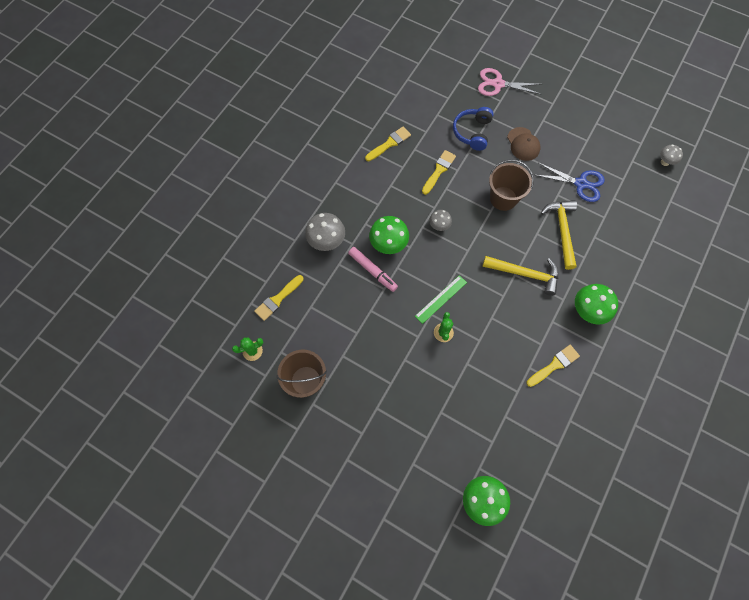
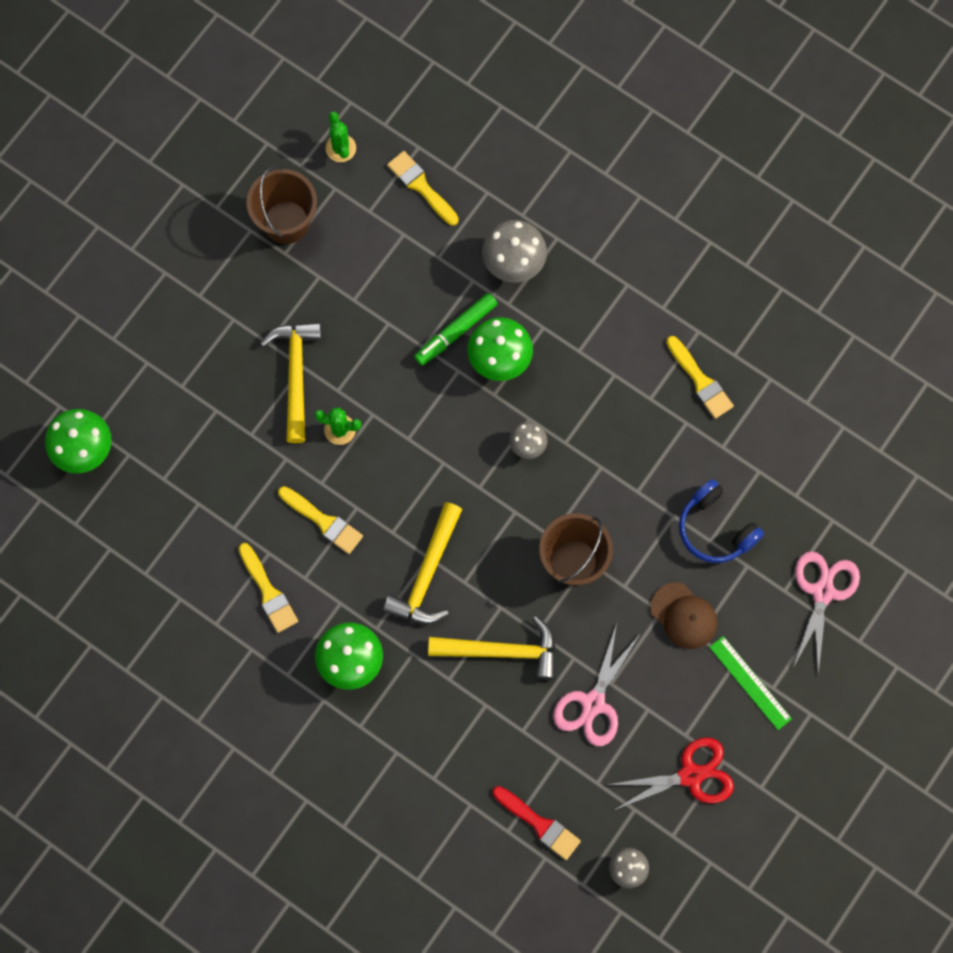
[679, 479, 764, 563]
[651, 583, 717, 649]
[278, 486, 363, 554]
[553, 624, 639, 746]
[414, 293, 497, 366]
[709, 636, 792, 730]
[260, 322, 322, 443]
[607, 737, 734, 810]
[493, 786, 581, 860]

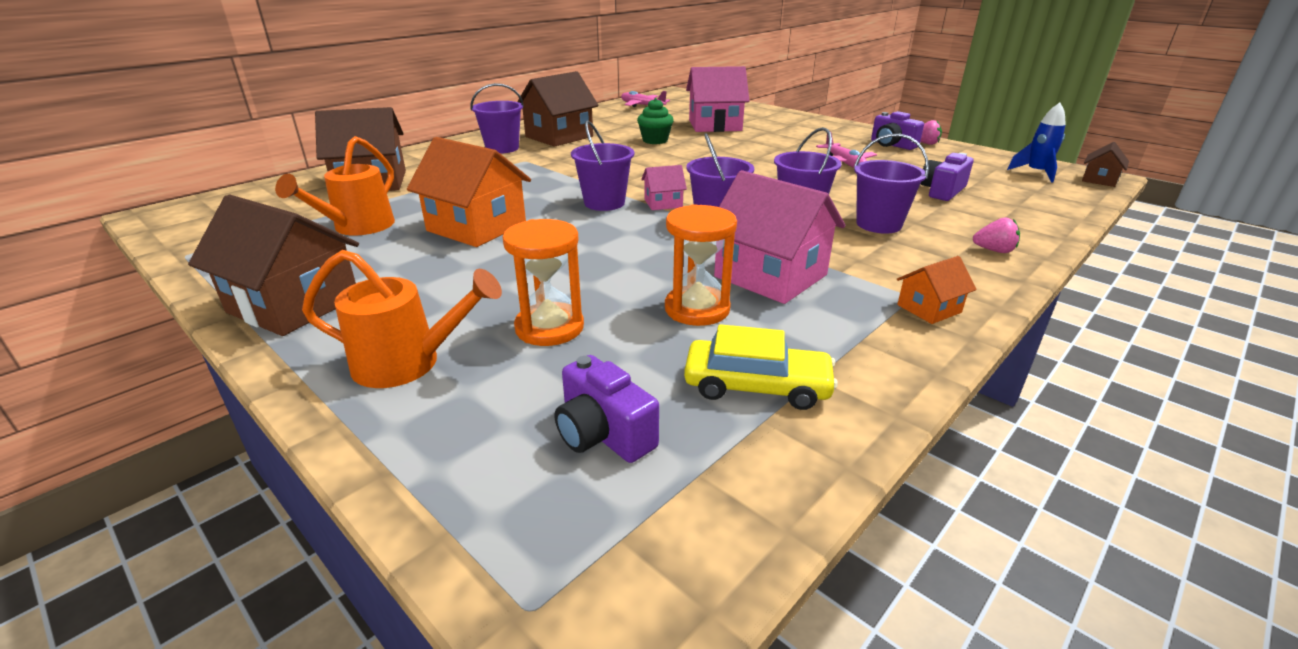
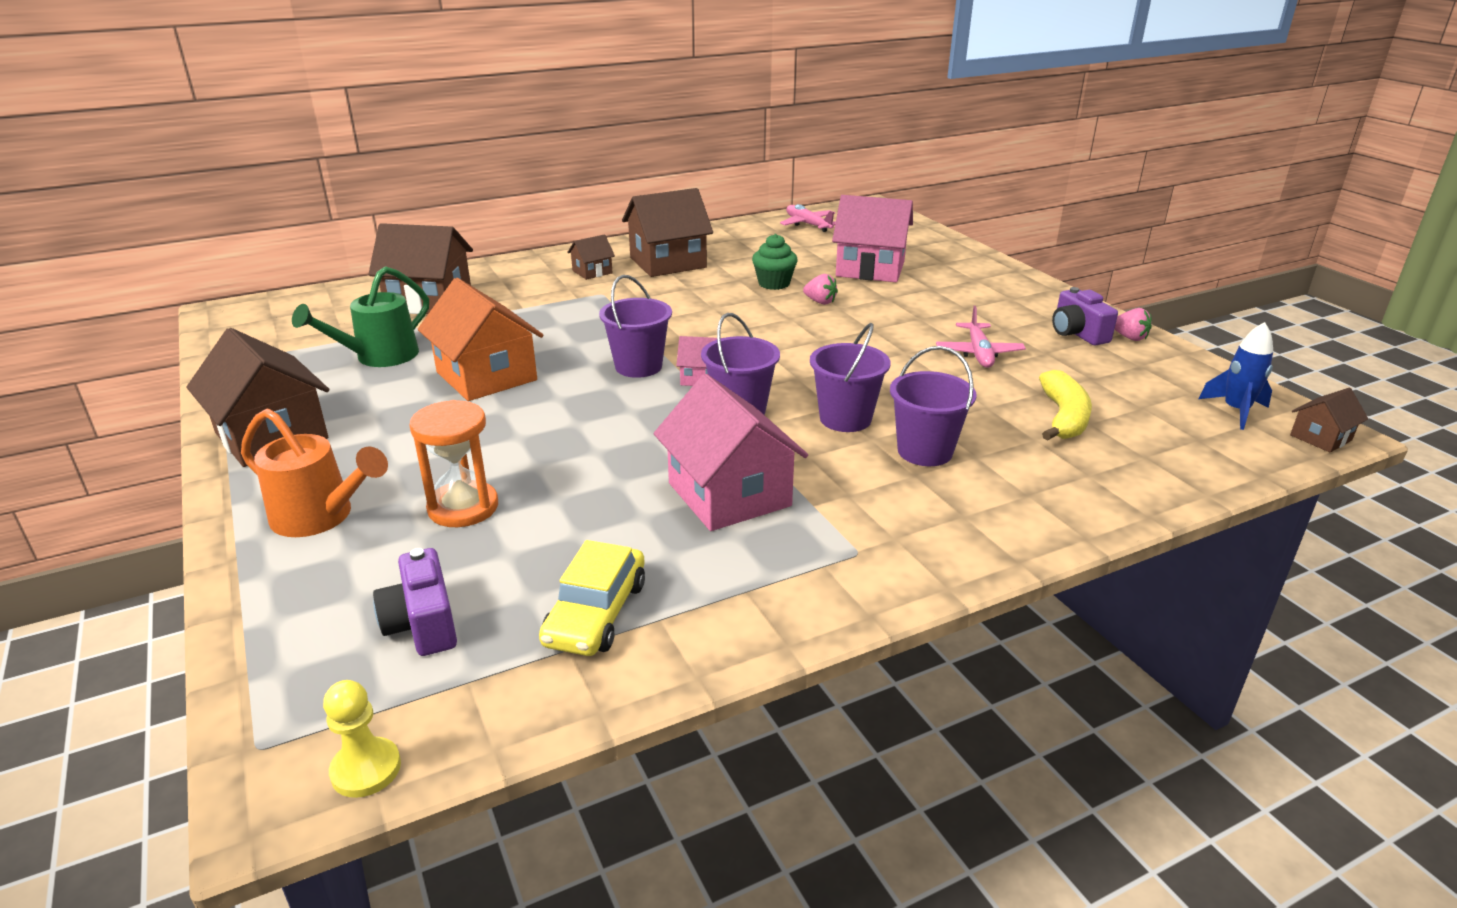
[567, 234, 615, 280]
[292, 266, 429, 367]
[1039, 370, 1092, 441]
[665, 204, 737, 326] (first image)
[803, 274, 838, 305]
[897, 256, 976, 324] (first image)
[539, 540, 645, 656]
[323, 680, 401, 798]

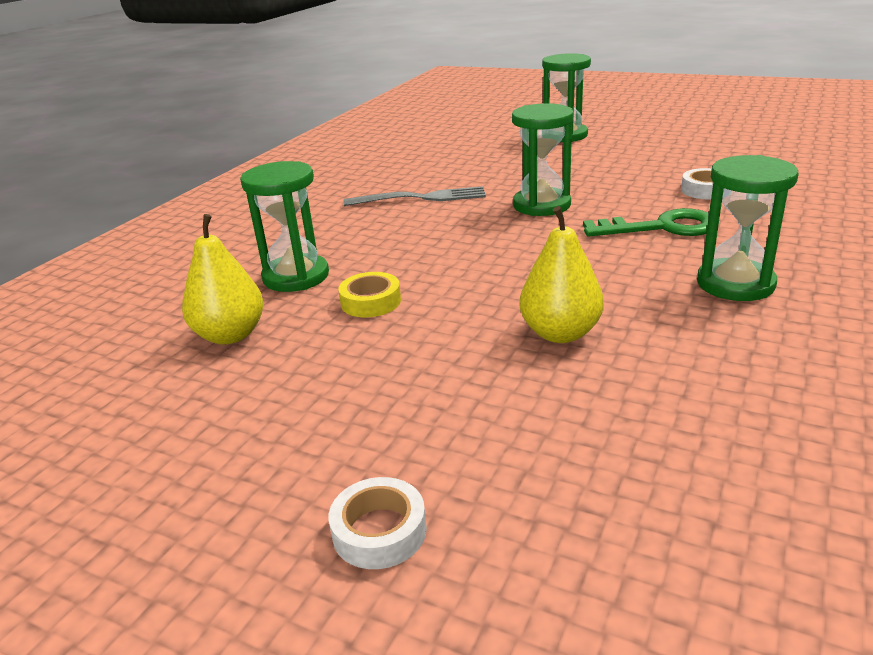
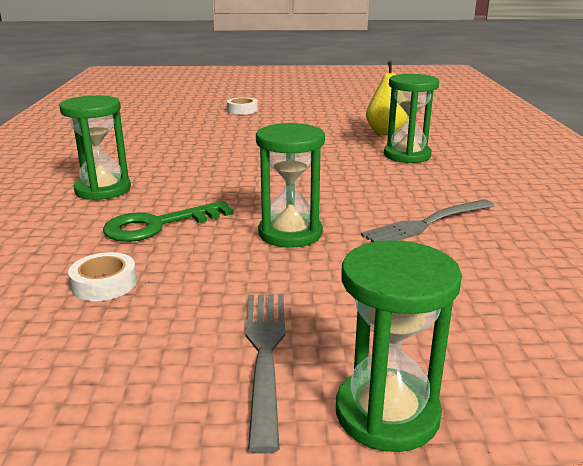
[520, 206, 604, 343] (first image)
[338, 272, 401, 317] (first image)
[245, 294, 285, 454]

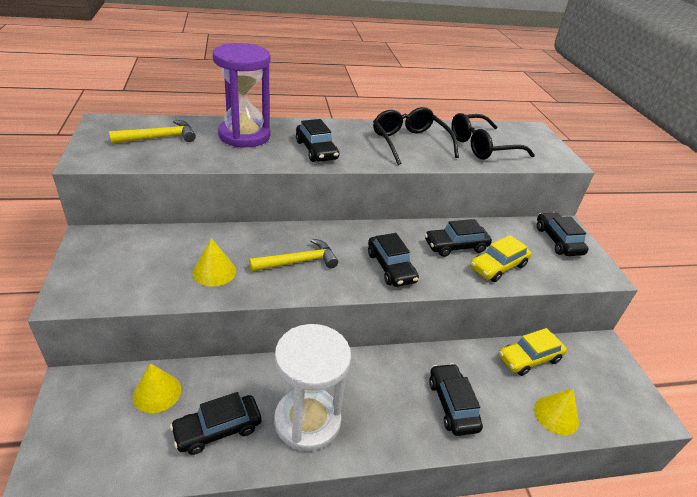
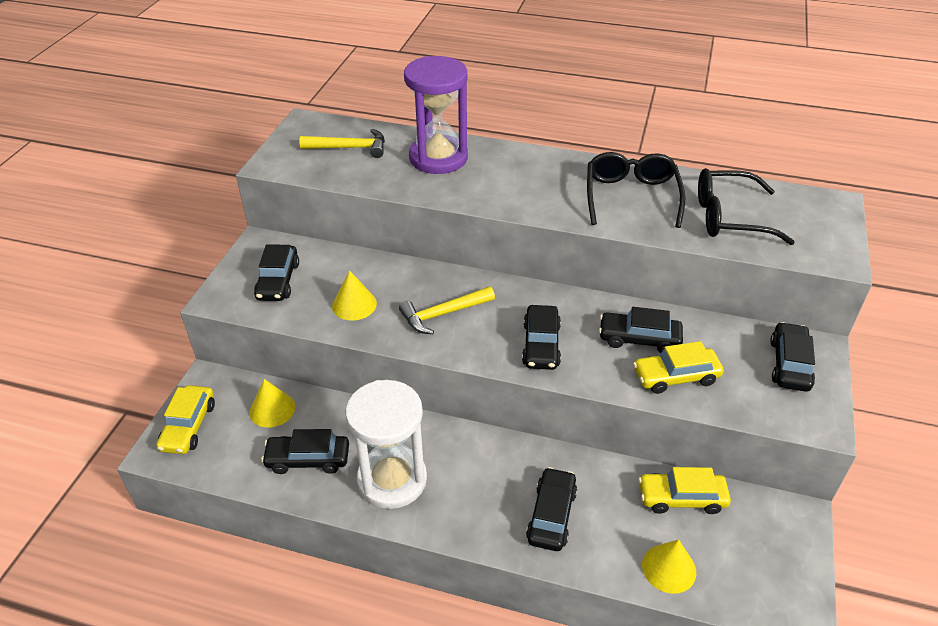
[254, 244, 299, 301]
[399, 286, 495, 334]
[156, 385, 215, 454]

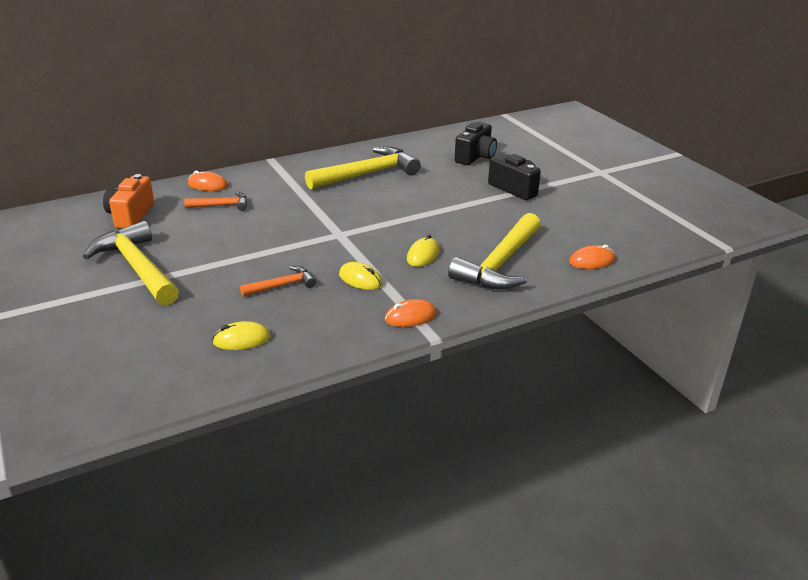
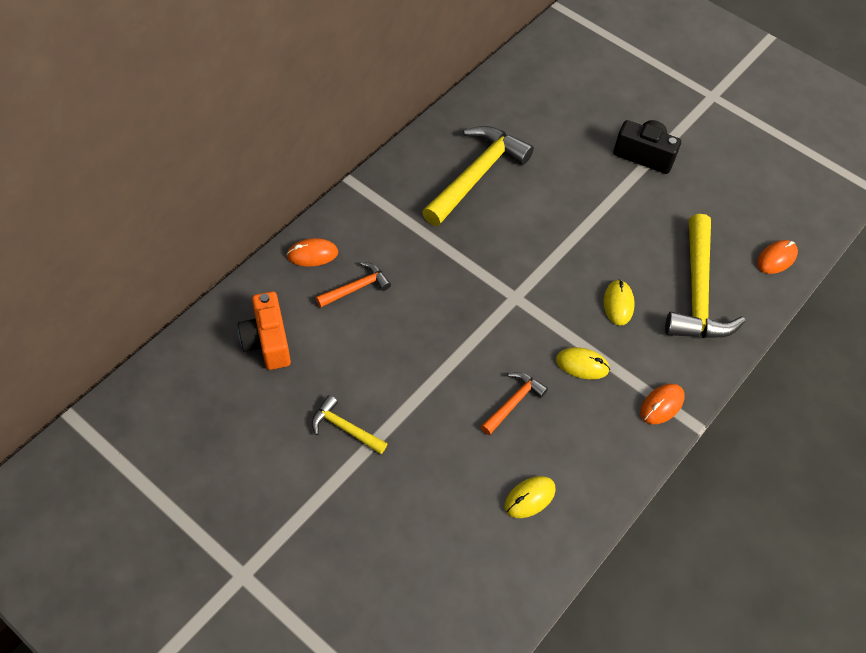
[455, 122, 497, 165] (first image)
[312, 395, 387, 454]

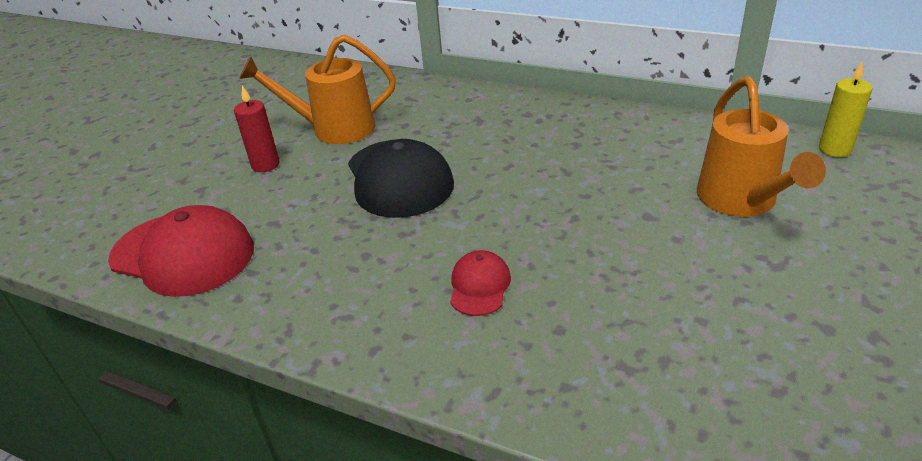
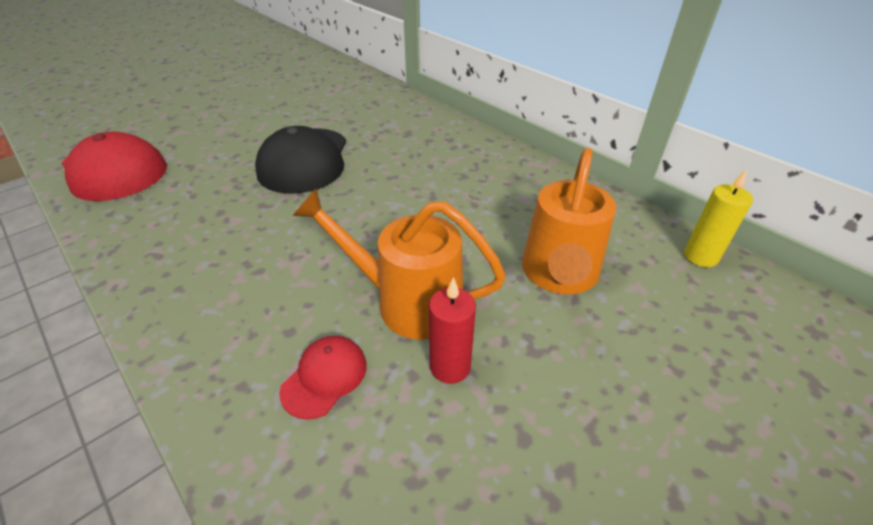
[292, 188, 506, 340]
[429, 277, 476, 384]
[279, 336, 367, 419]

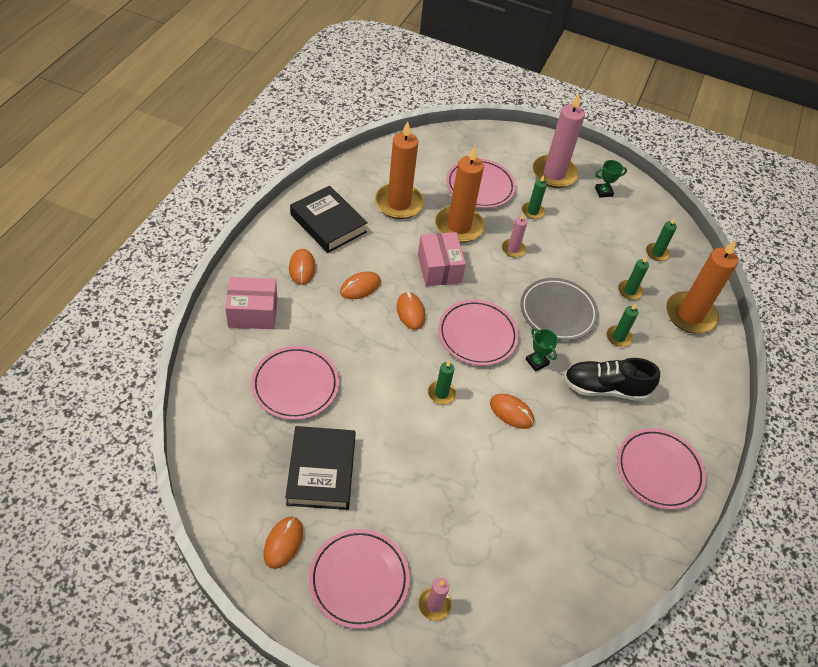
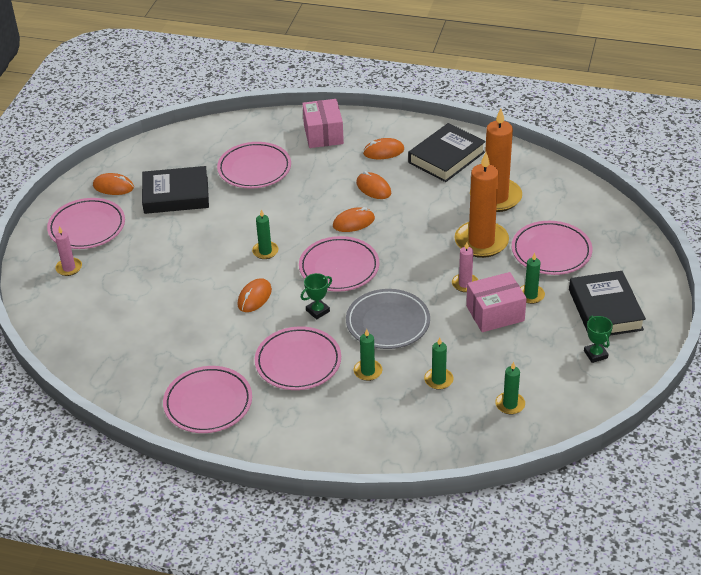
[569, 271, 646, 336]
[466, 272, 527, 332]
[666, 240, 738, 334] (first image)
[255, 326, 341, 390]

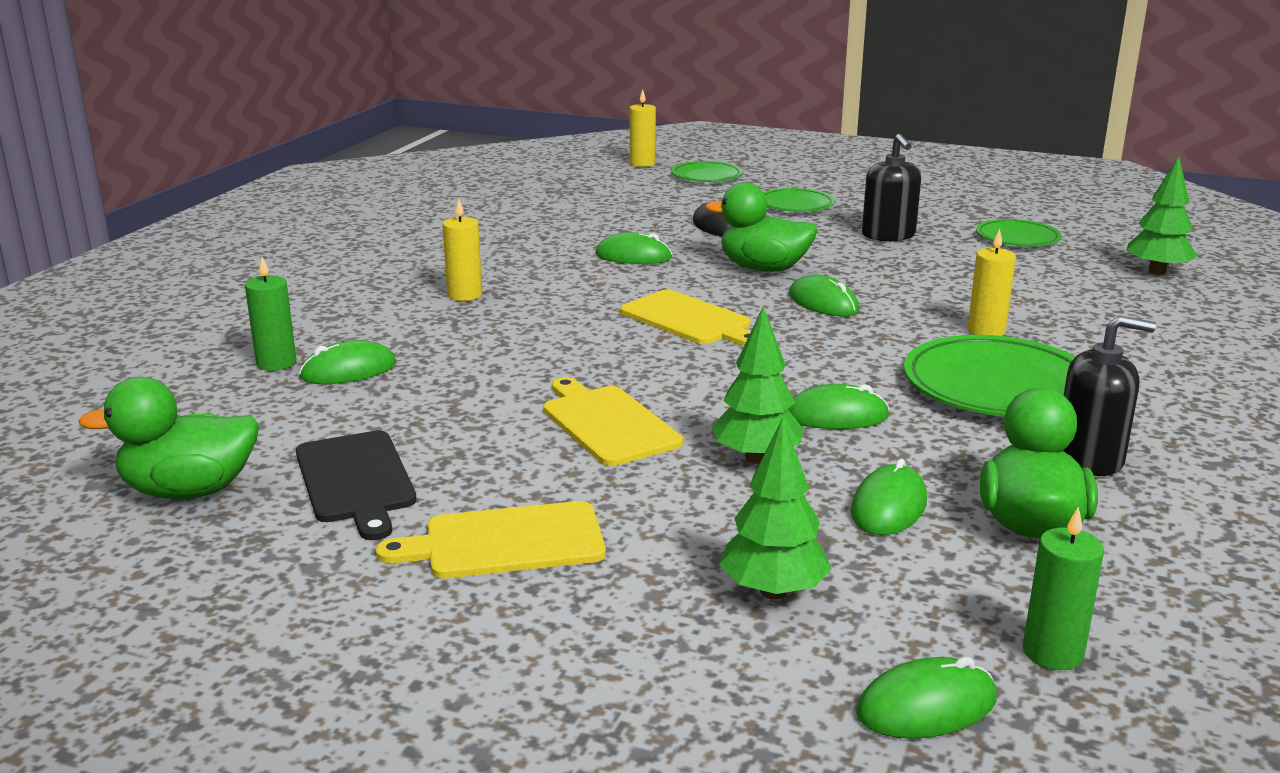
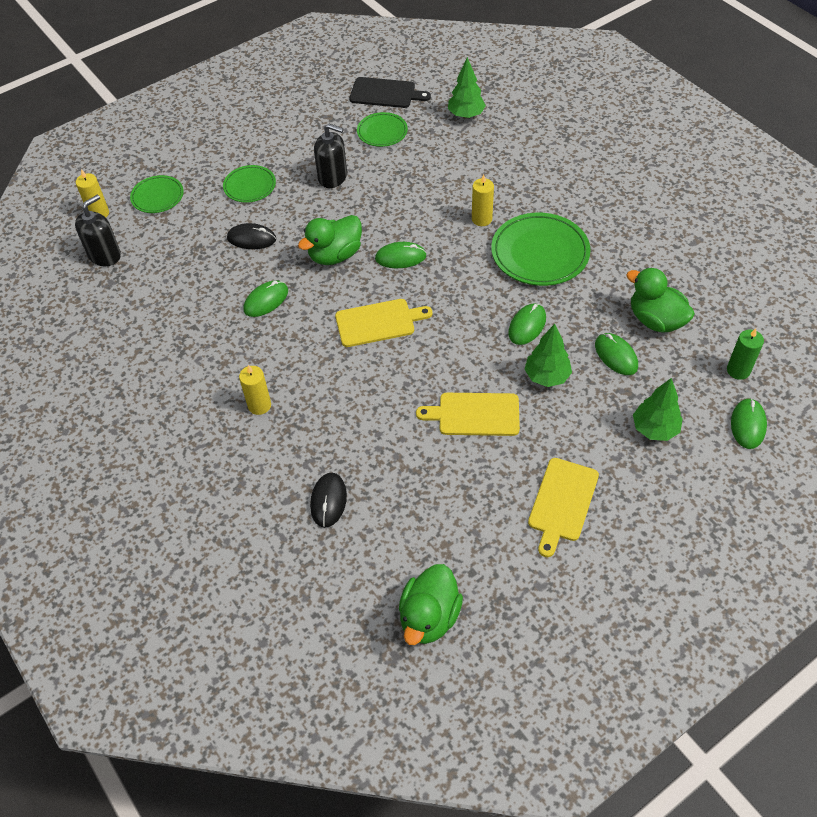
[245, 257, 297, 371] (first image)
[75, 195, 121, 266]
[310, 473, 347, 528]
[349, 77, 431, 108]

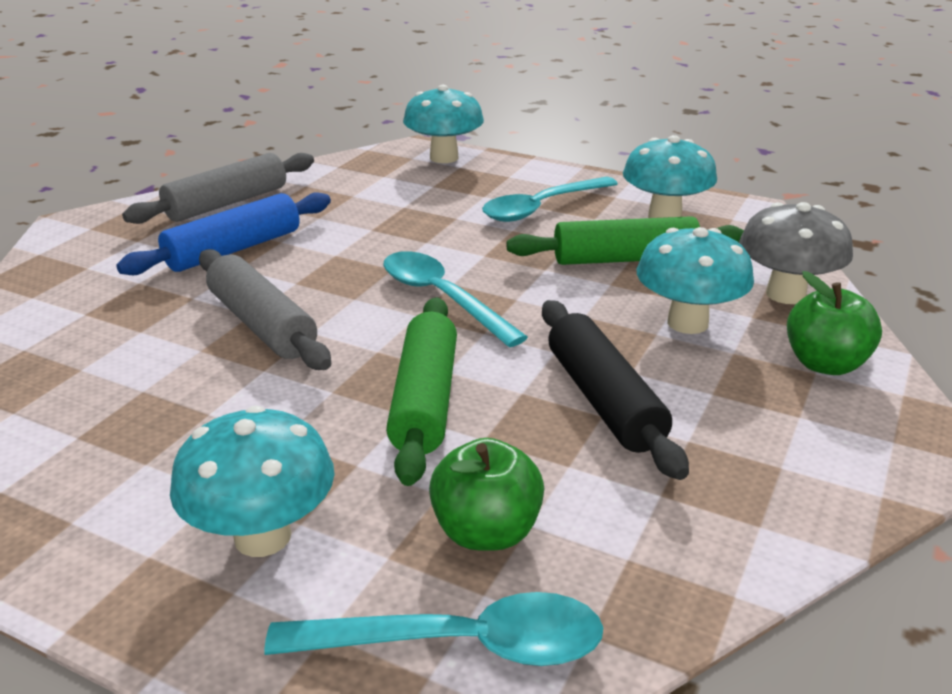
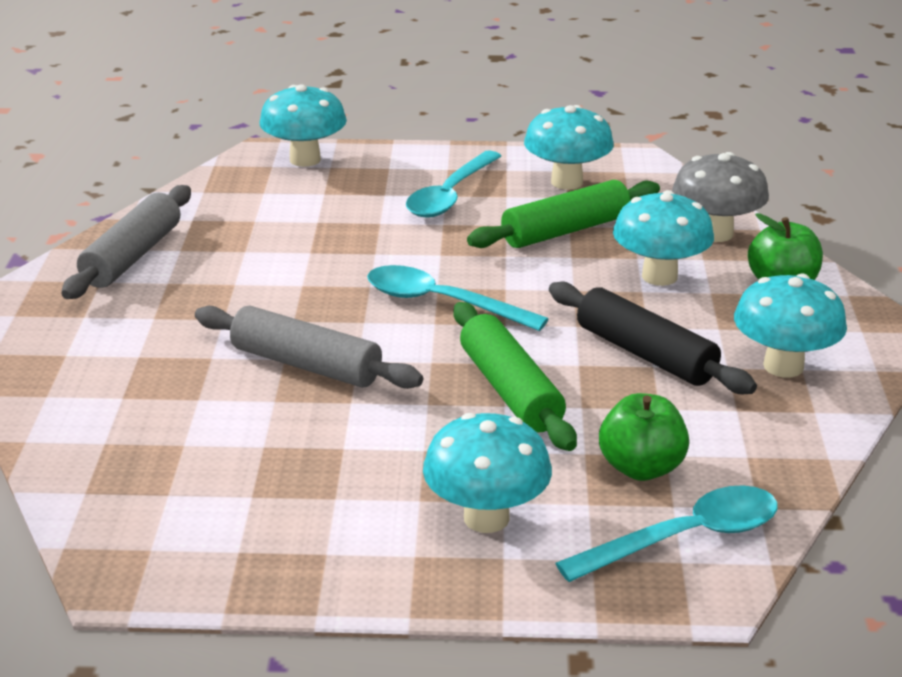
[116, 192, 331, 275] (first image)
[734, 273, 847, 377]

